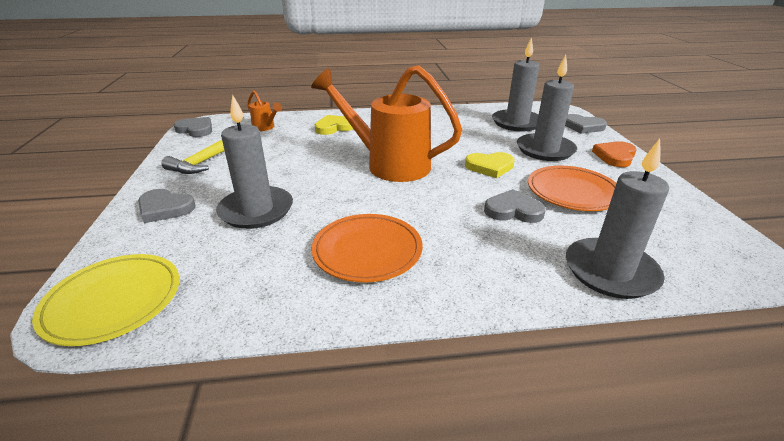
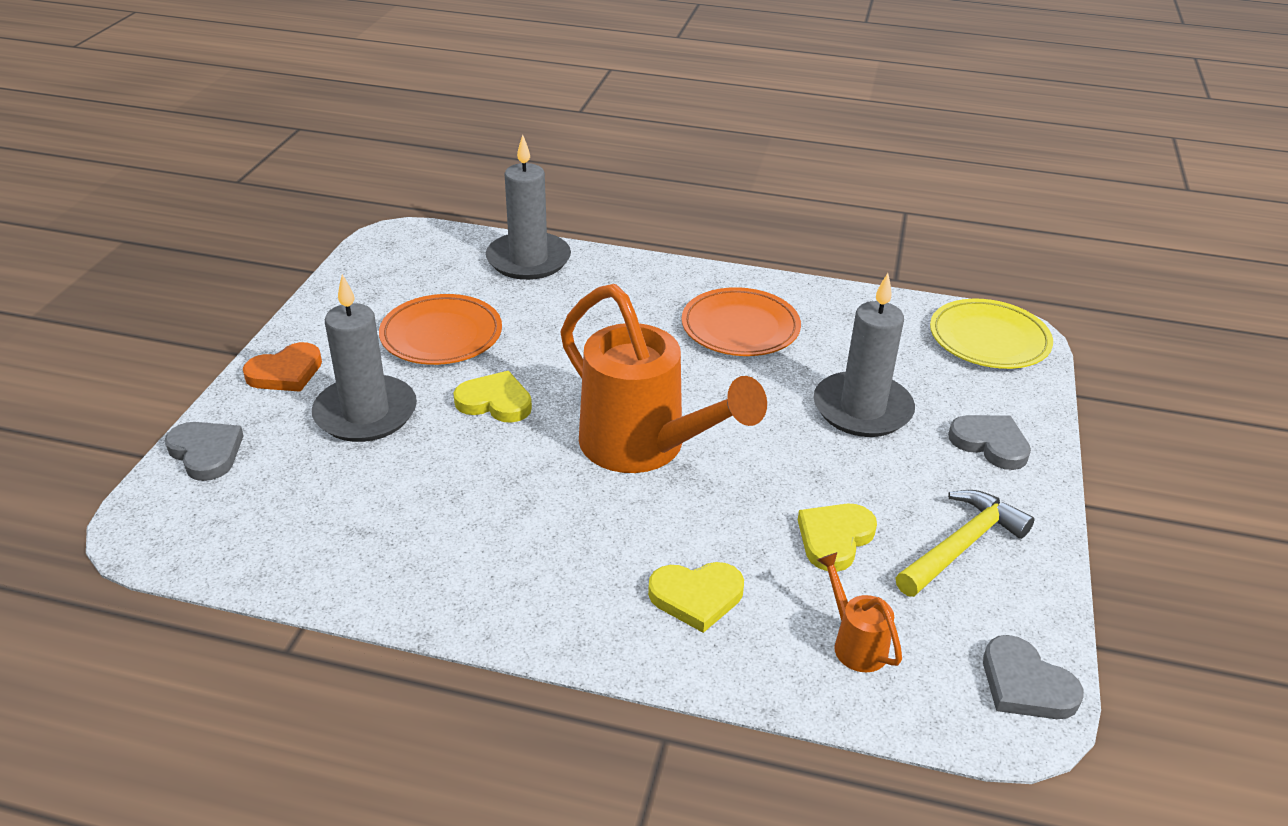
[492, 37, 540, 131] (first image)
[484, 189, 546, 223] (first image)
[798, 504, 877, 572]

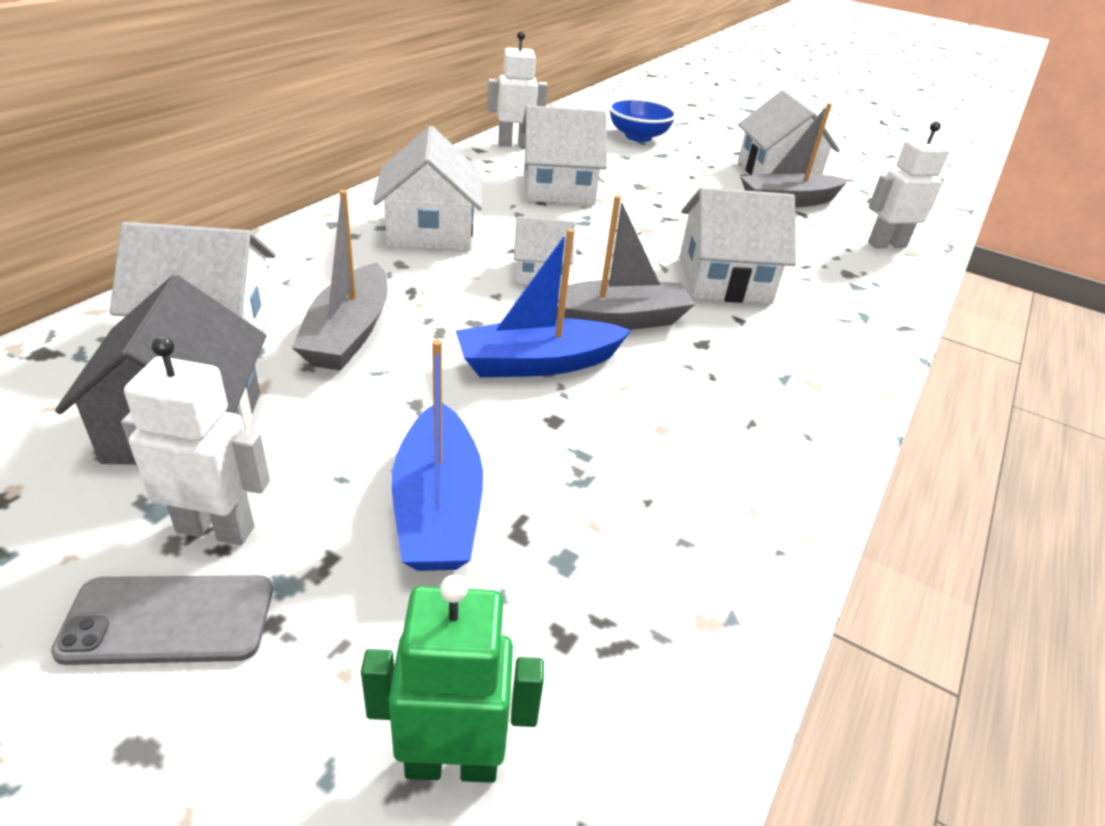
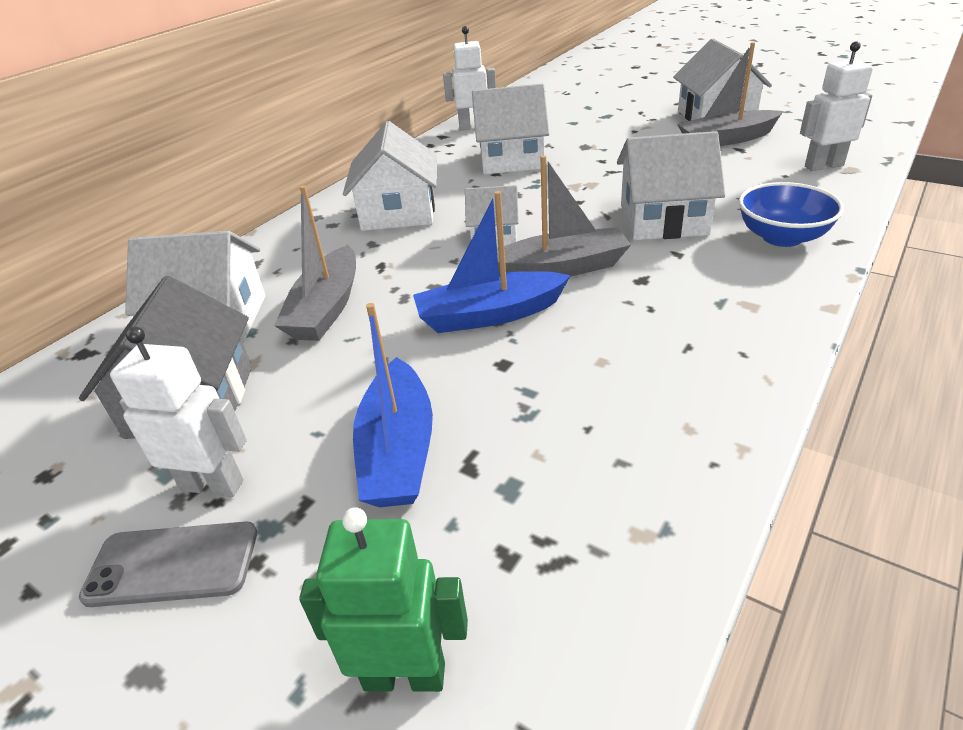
[739, 182, 844, 247]

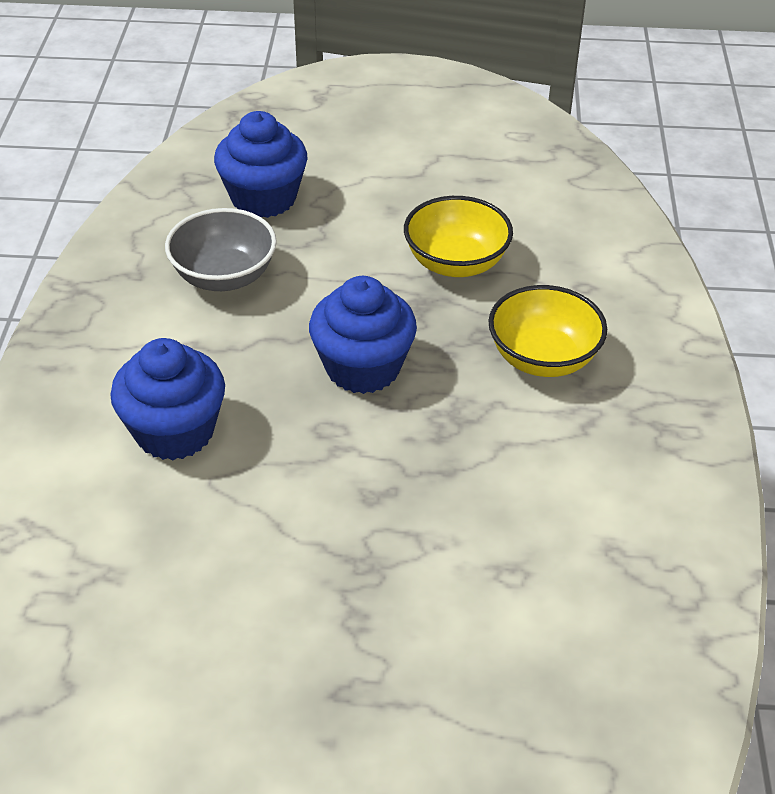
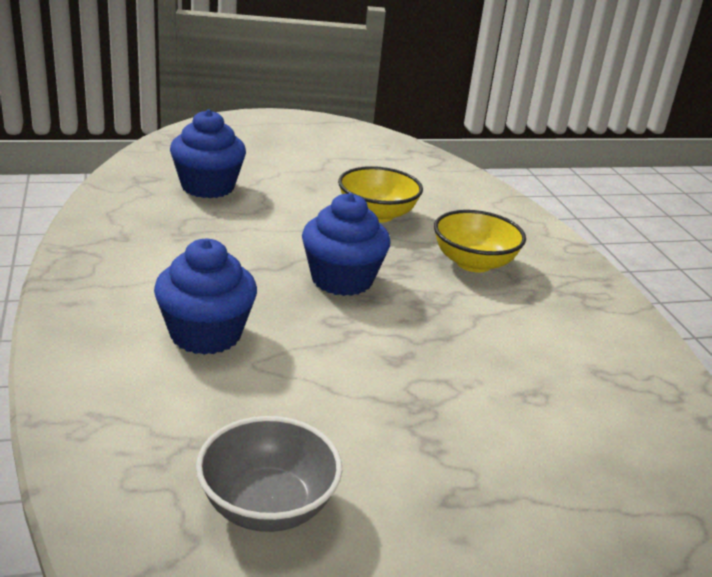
[196, 416, 342, 532]

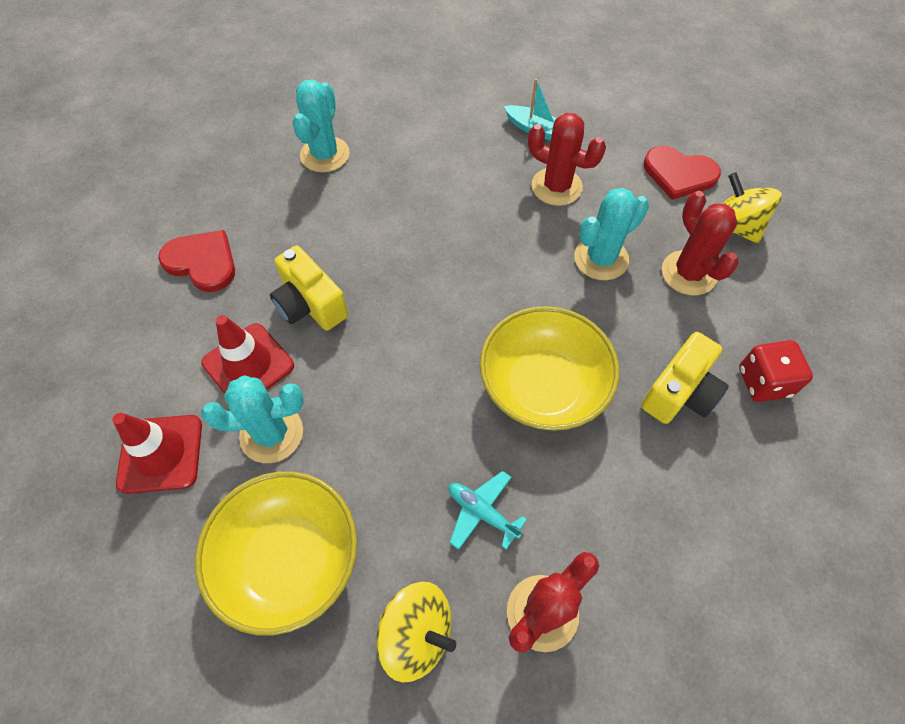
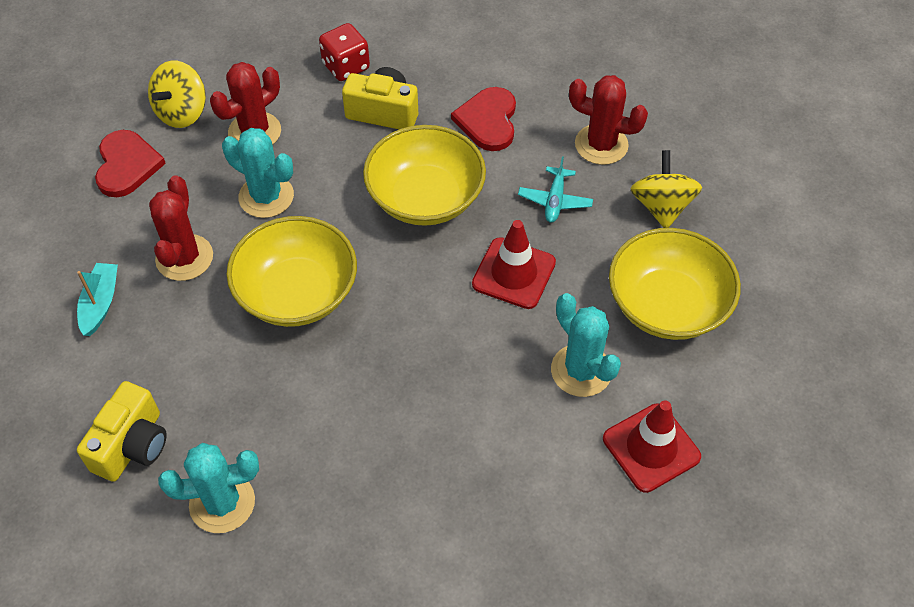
[451, 87, 516, 151]
[77, 381, 167, 482]
[472, 220, 556, 309]
[226, 216, 357, 327]

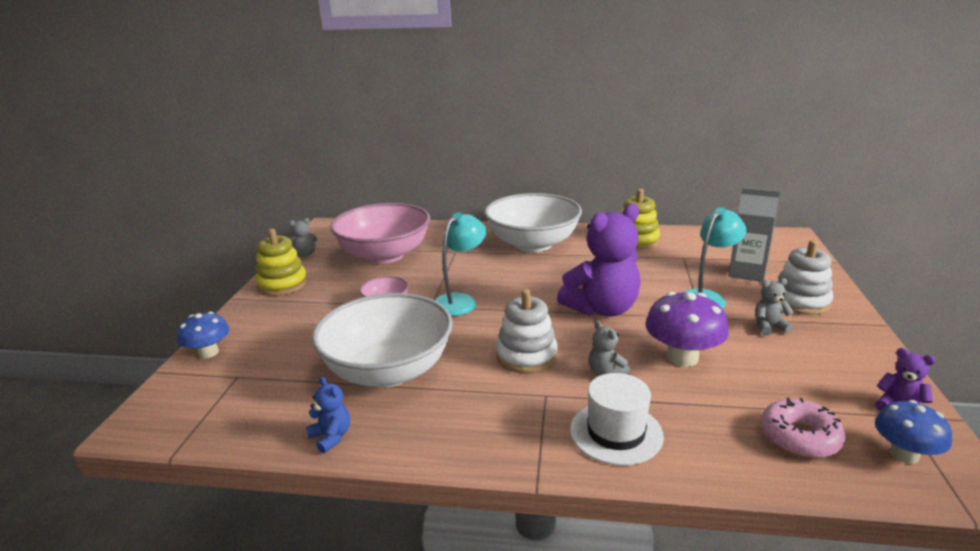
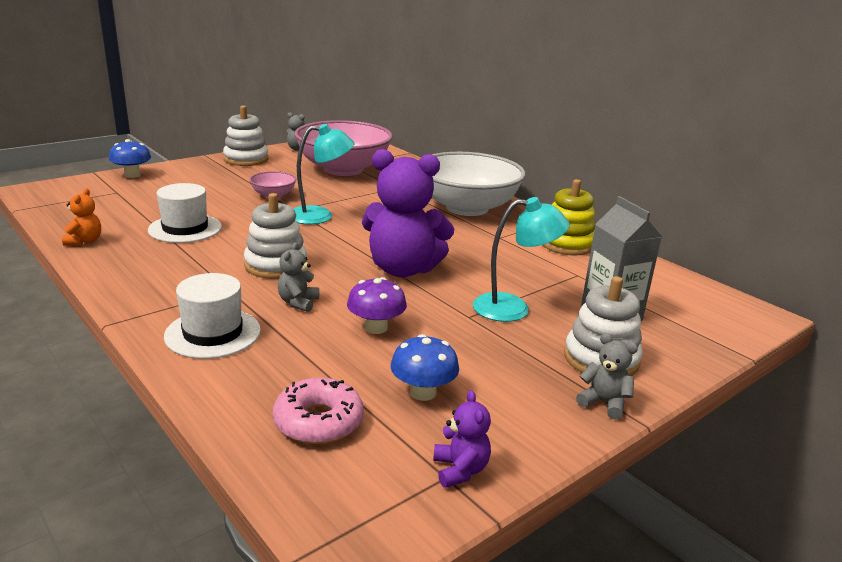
[223, 106, 269, 166]
[576, 333, 638, 420]
[347, 277, 407, 334]
[148, 183, 222, 243]
[62, 188, 101, 246]
[390, 334, 459, 401]

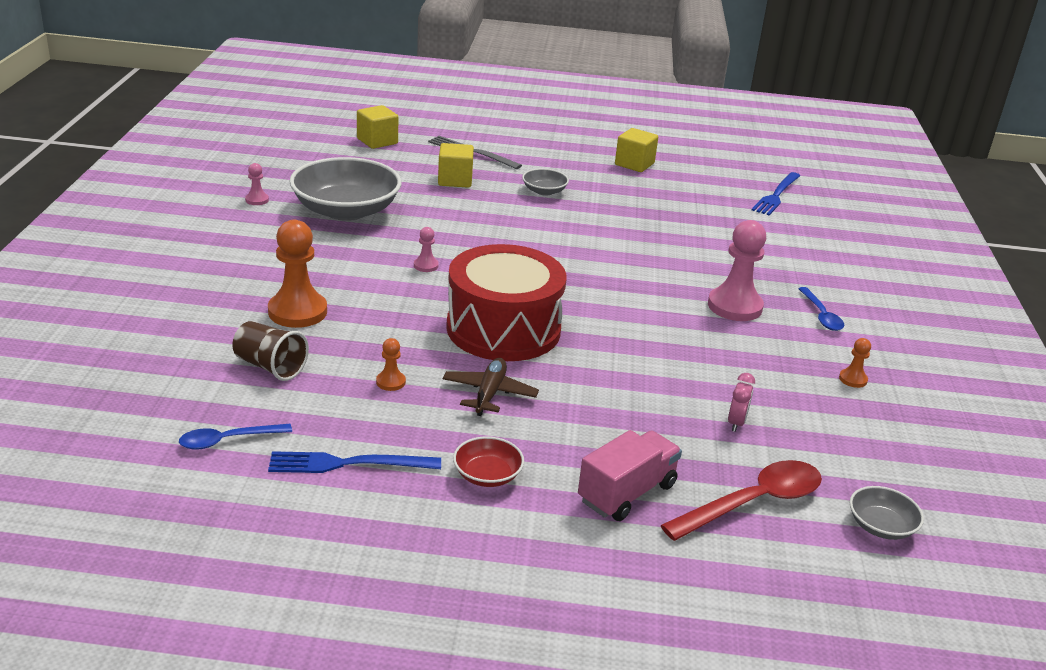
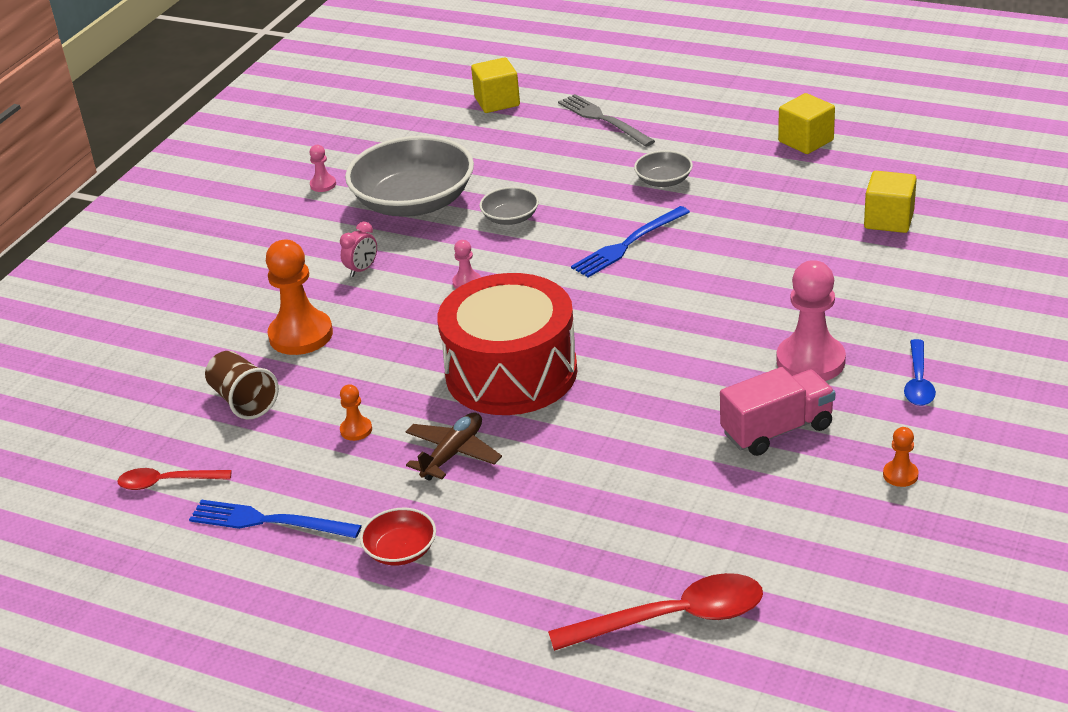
[864, 171, 917, 233]
[571, 206, 690, 277]
[340, 222, 377, 277]
[117, 468, 232, 490]
[720, 367, 835, 456]
[479, 187, 539, 225]

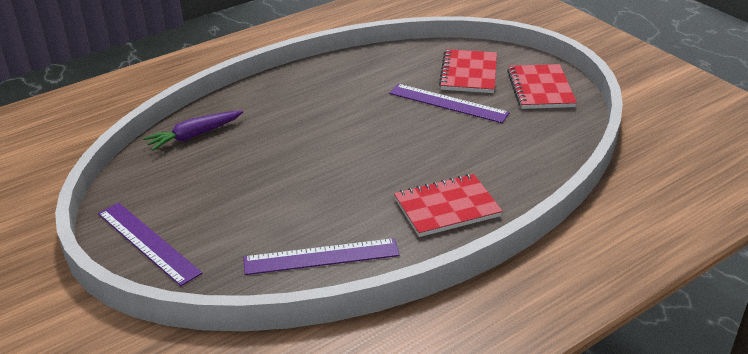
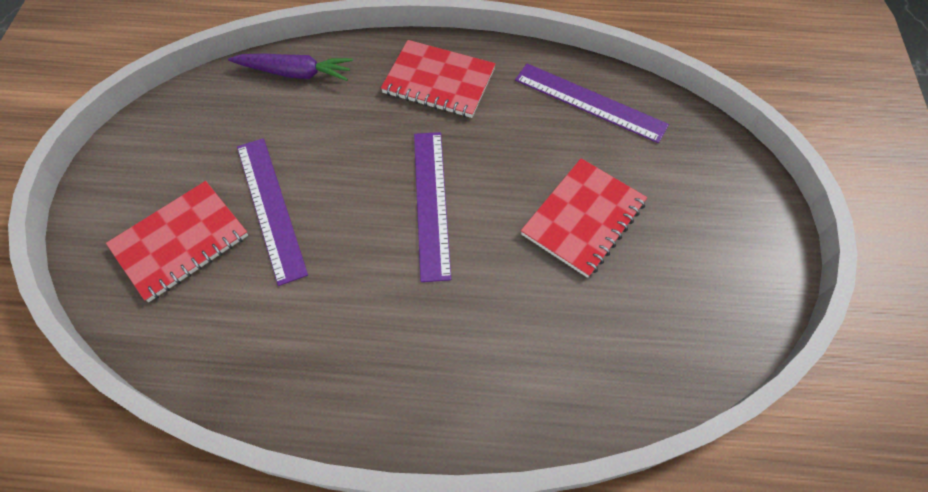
[521, 158, 647, 278]
[228, 54, 353, 81]
[414, 132, 451, 282]

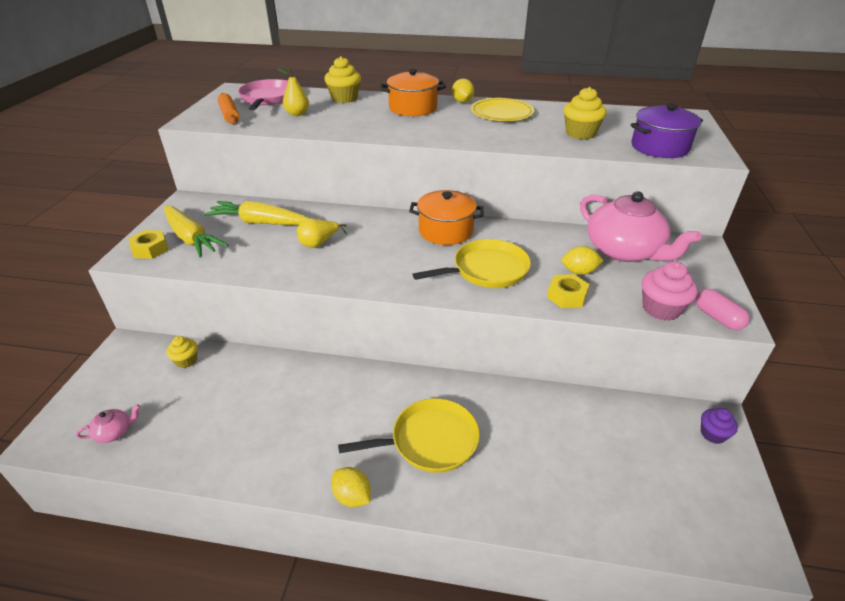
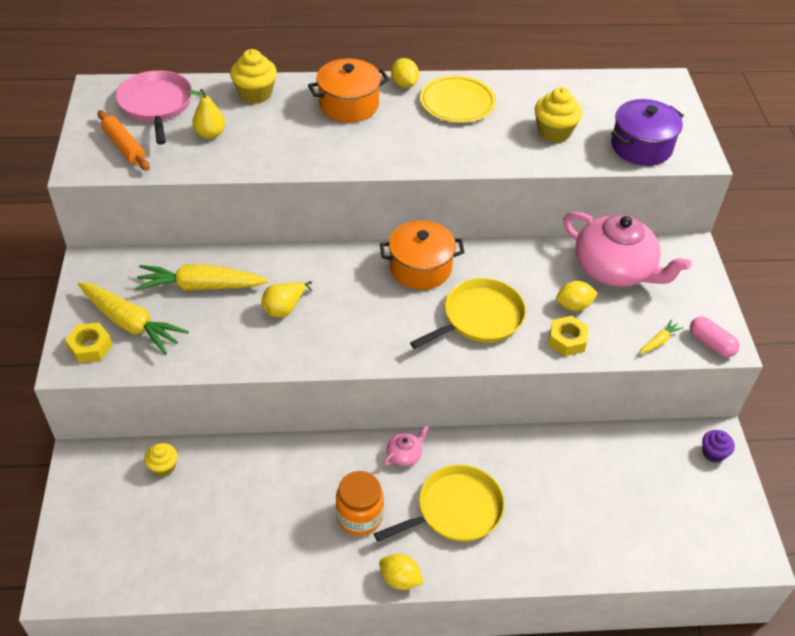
[640, 319, 683, 354]
[384, 425, 429, 466]
[336, 471, 384, 536]

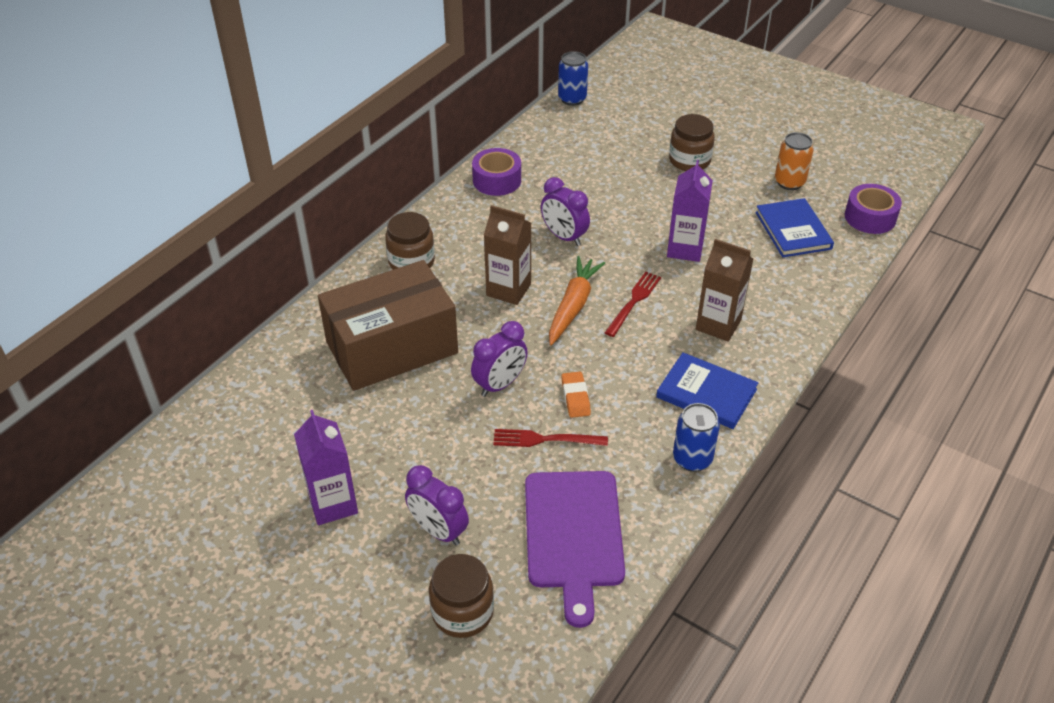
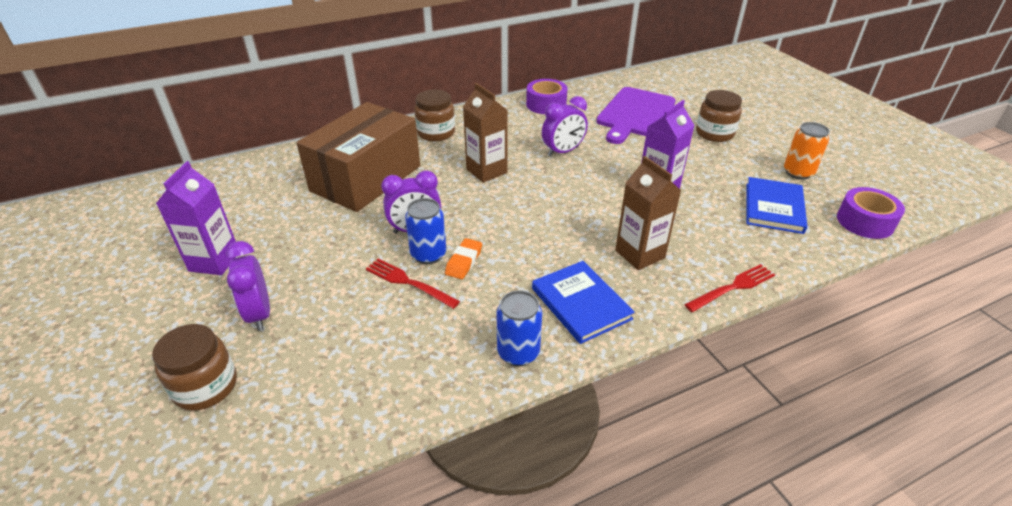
[405, 198, 446, 264]
[542, 96, 588, 157]
[549, 256, 605, 345] (first image)
[296, 102, 420, 212]
[684, 264, 775, 312]
[596, 87, 676, 144]

